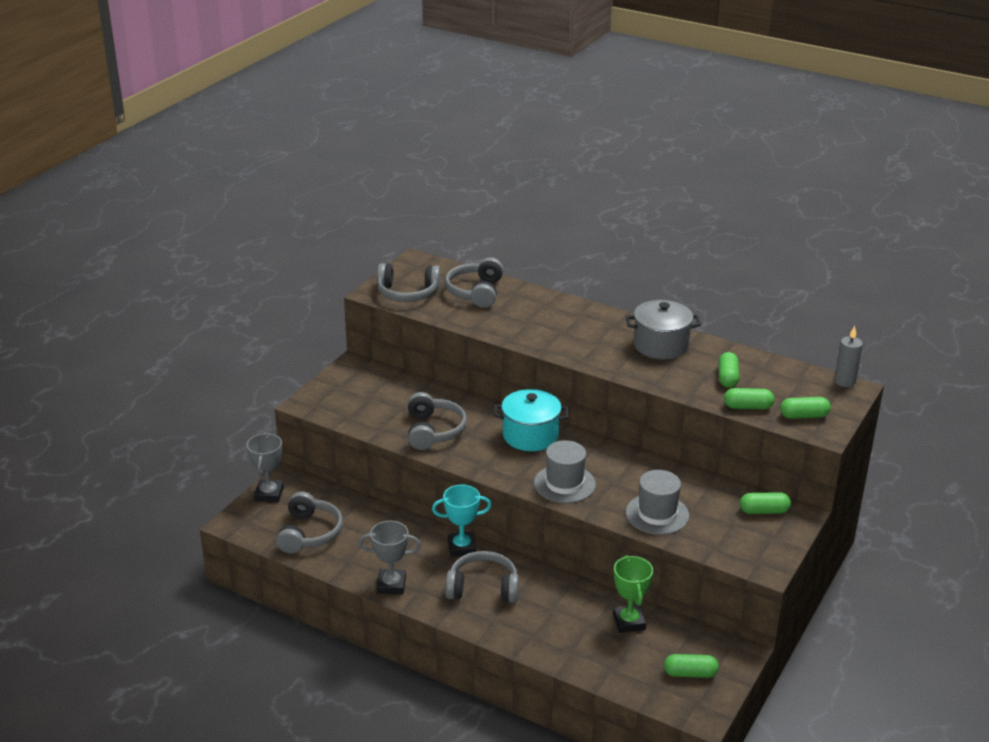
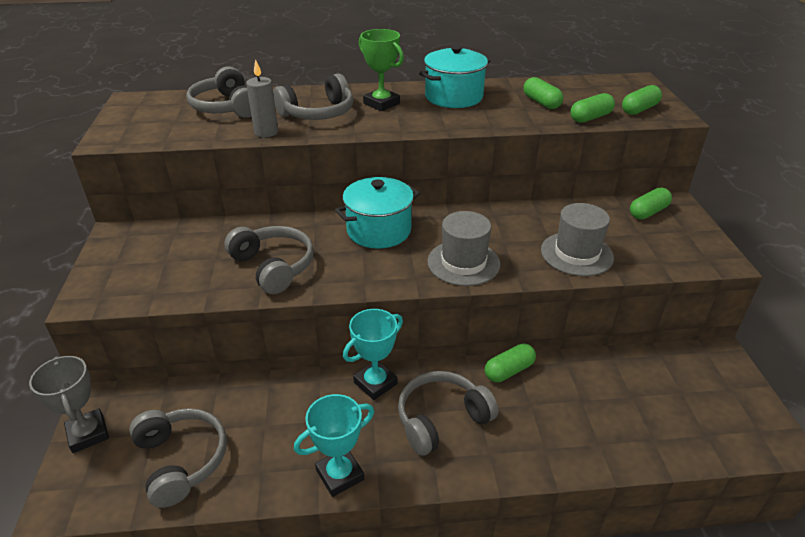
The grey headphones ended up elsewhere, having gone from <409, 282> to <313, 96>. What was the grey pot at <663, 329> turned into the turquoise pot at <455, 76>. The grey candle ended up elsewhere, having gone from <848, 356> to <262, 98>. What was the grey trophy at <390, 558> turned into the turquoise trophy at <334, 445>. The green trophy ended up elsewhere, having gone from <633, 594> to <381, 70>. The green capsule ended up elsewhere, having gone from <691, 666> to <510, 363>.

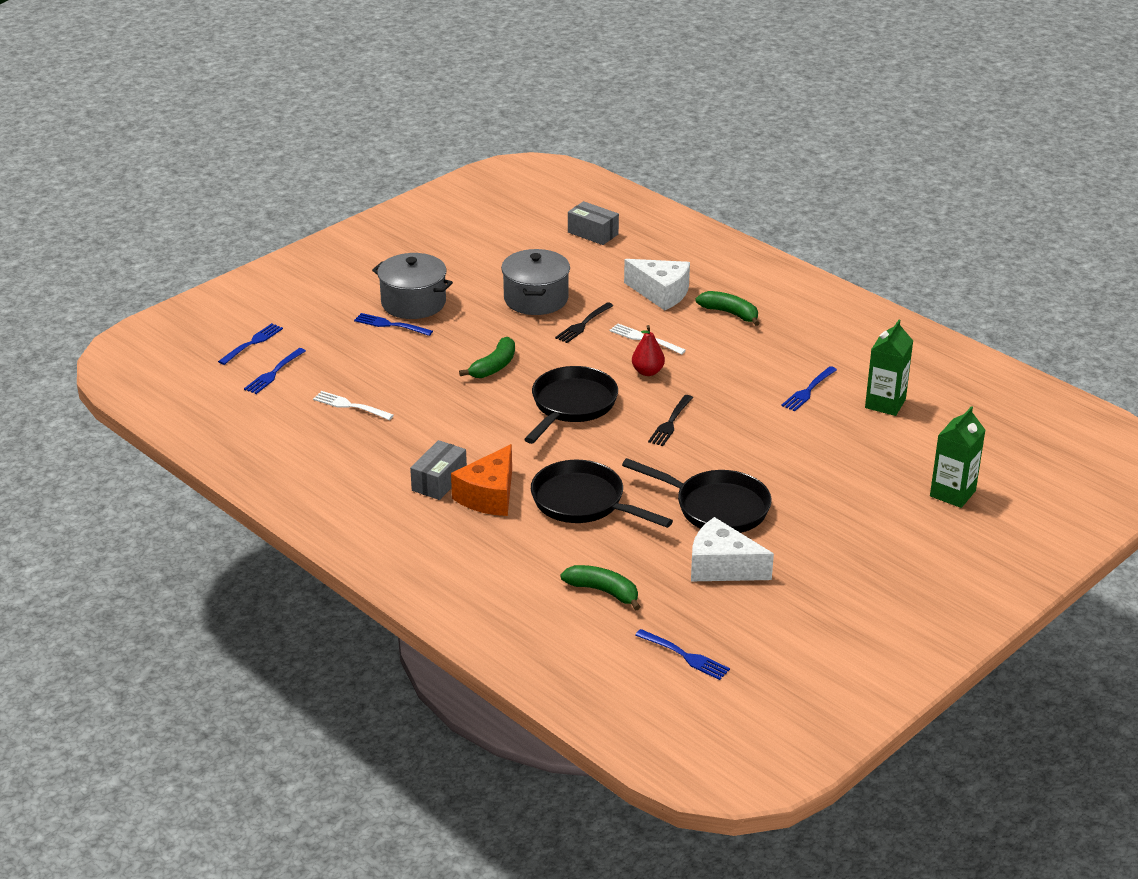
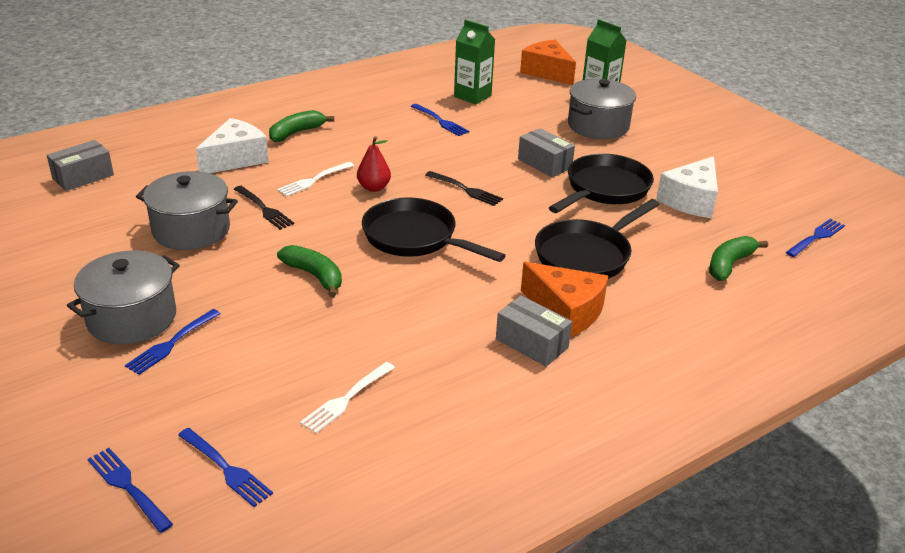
The second view gained the orange cheese at <548, 62>. The second view gained the grey pot at <602, 109>. The second view gained the grey box at <546, 152>.

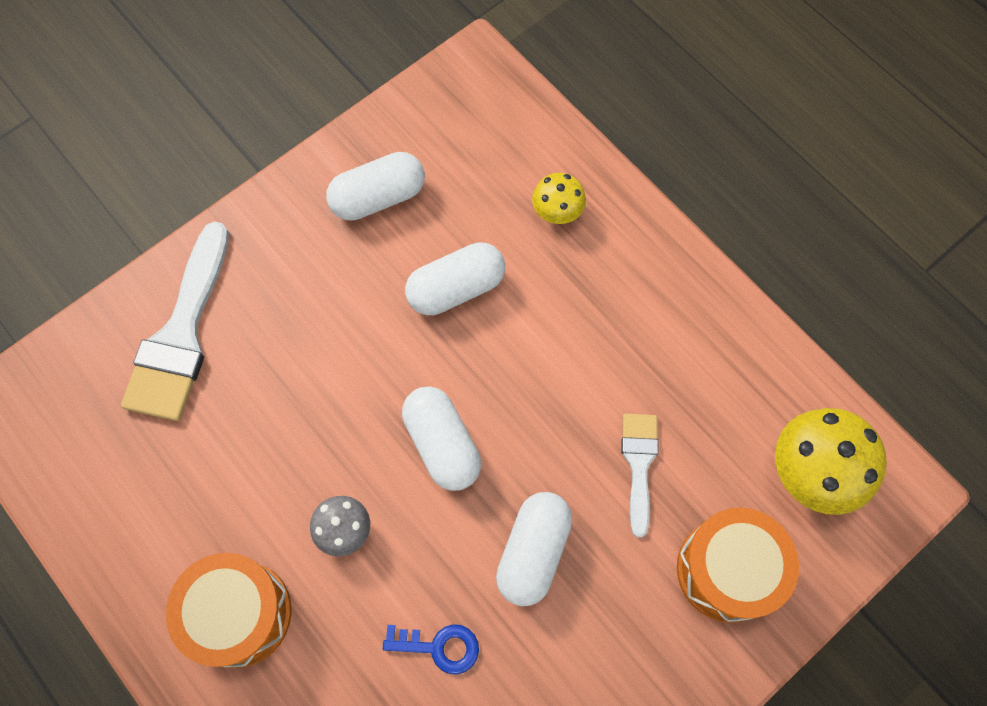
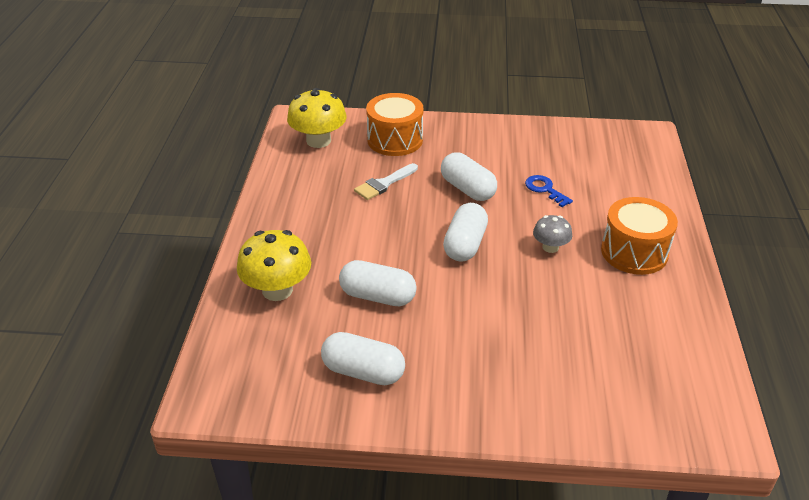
The size of the yellow mushroom at <559, 198> changed by a factor of 1.77. The second view lost the white brush at <175, 321>. The white capsule at <534, 549> ended up facing another way, 75 degrees clockwise from before.

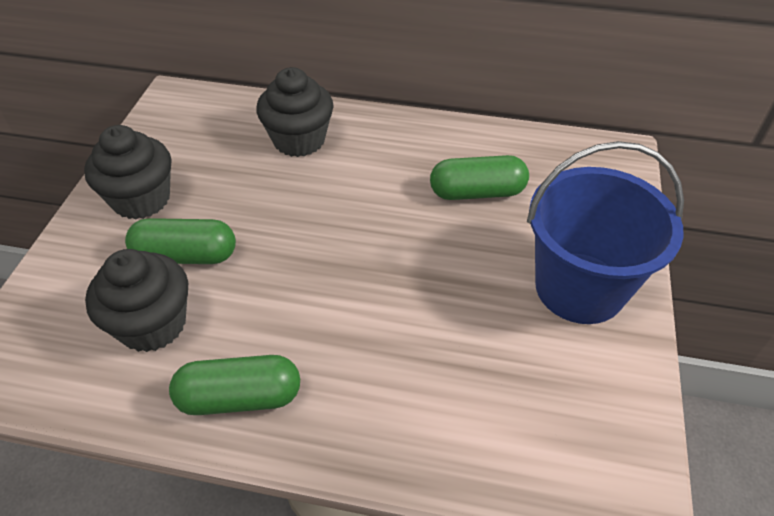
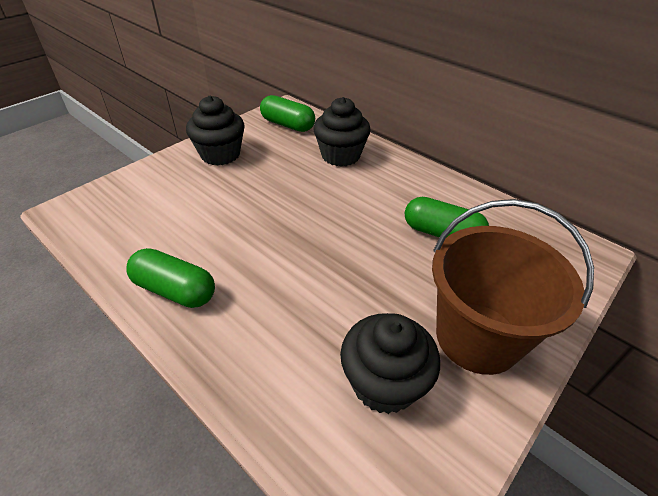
What was the blue bucket at <605, 232> turned into the brown bucket at <513, 287>. The green capsule ended up elsewhere, having gone from <180, 241> to <287, 113>. The black cupcake ended up elsewhere, having gone from <136, 300> to <390, 363>.

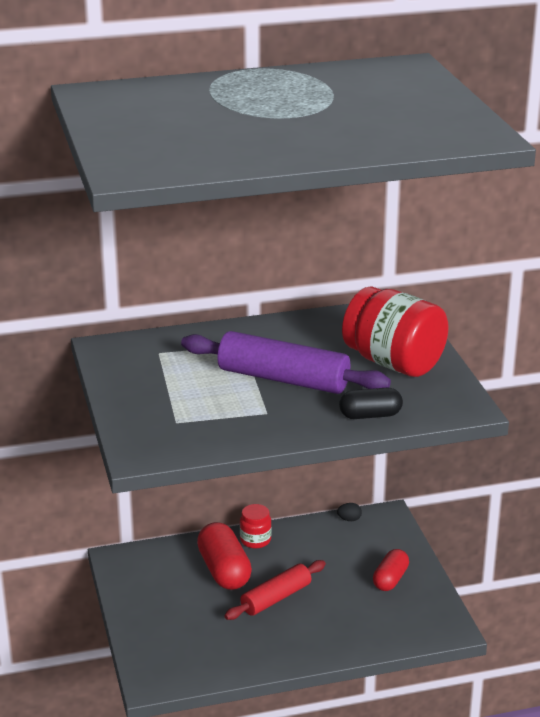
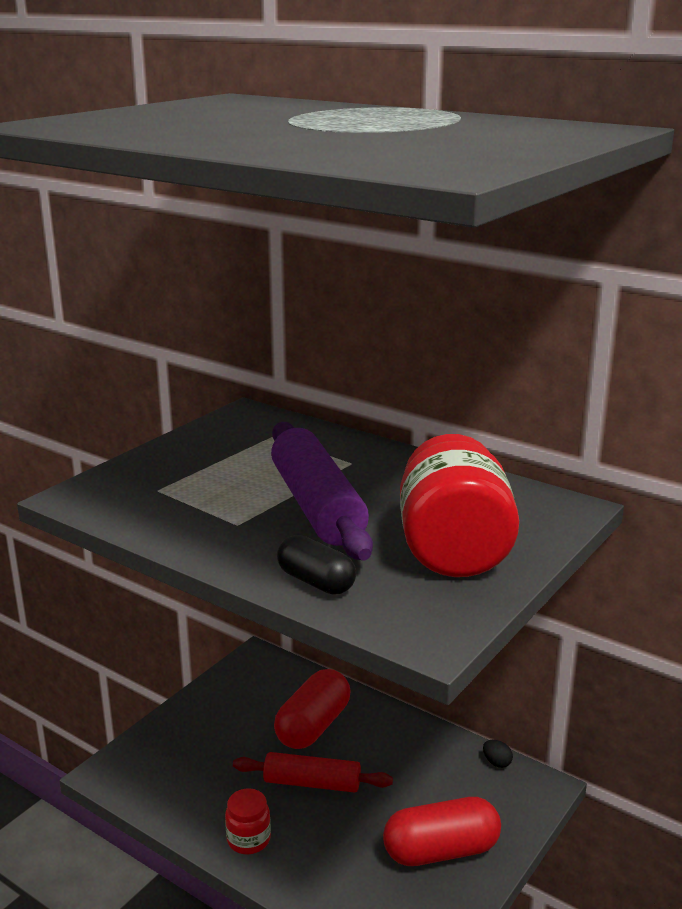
The red jar ended up elsewhere, having gone from <256, 526> to <248, 821>. The size of the red capsule at <391, 570> changed by a factor of 1.59.

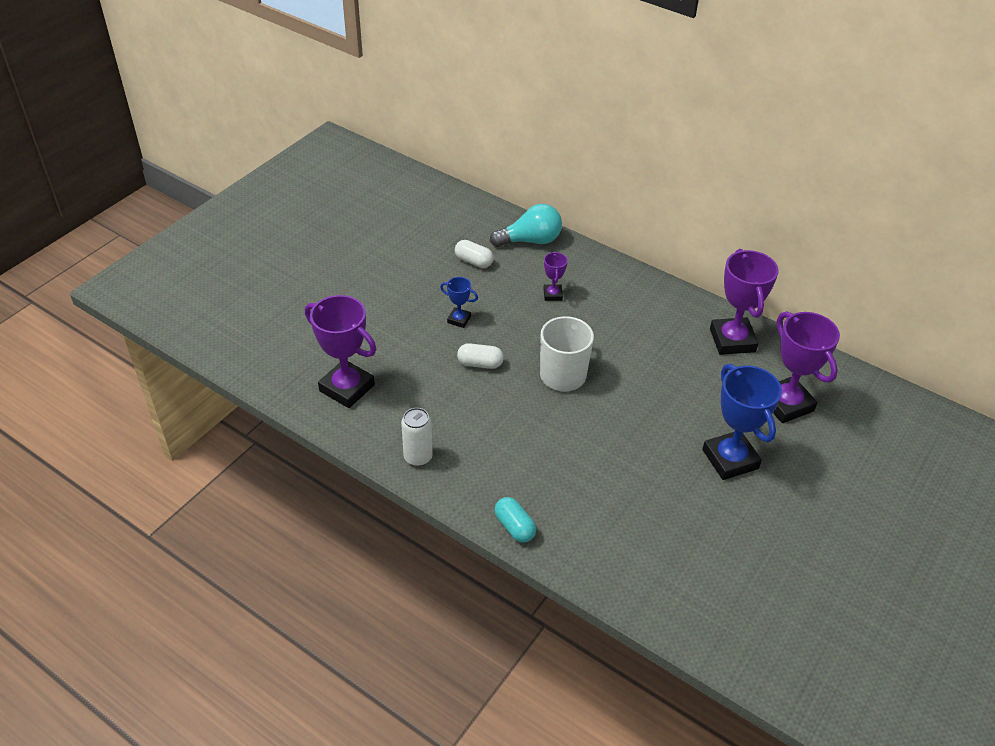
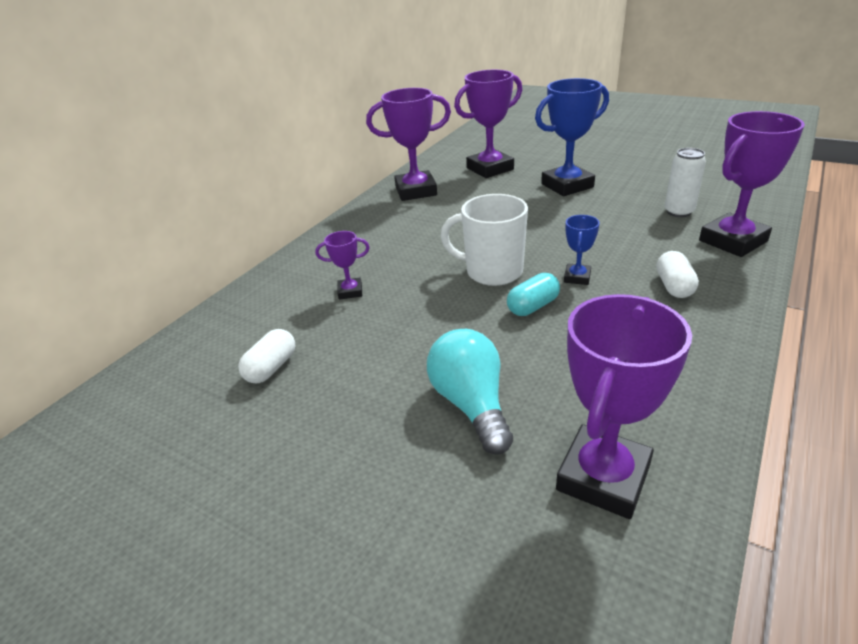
The turquoise light bulb ended up elsewhere, having gone from <526, 225> to <470, 392>. The blue trophy ended up elsewhere, having gone from <459, 302> to <582, 250>. The white capsule ended up elsewhere, having gone from <480, 356> to <678, 274>. The white can ended up elsewhere, having gone from <417, 437> to <685, 182>. The turquoise capsule ended up elsewhere, having gone from <515, 520> to <533, 294>. The second view gained the purple trophy at <752, 184>.

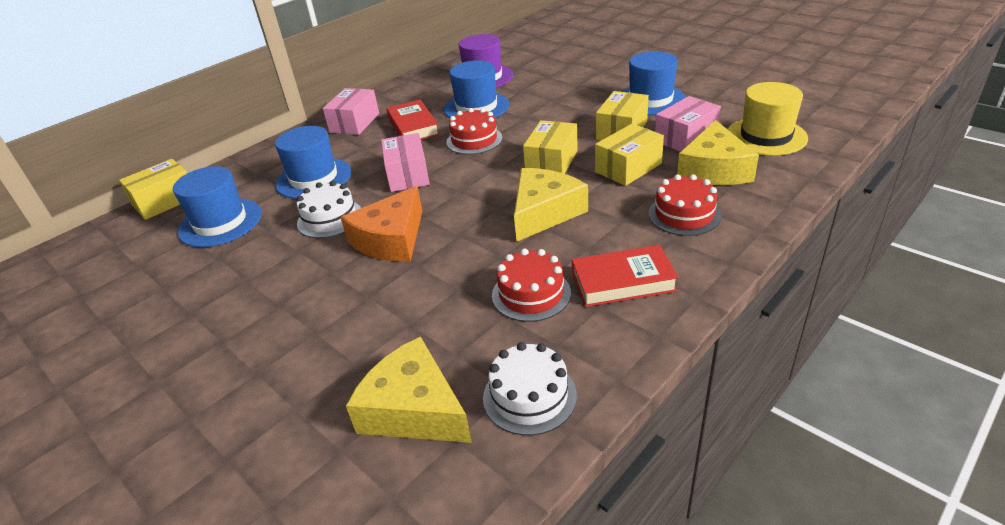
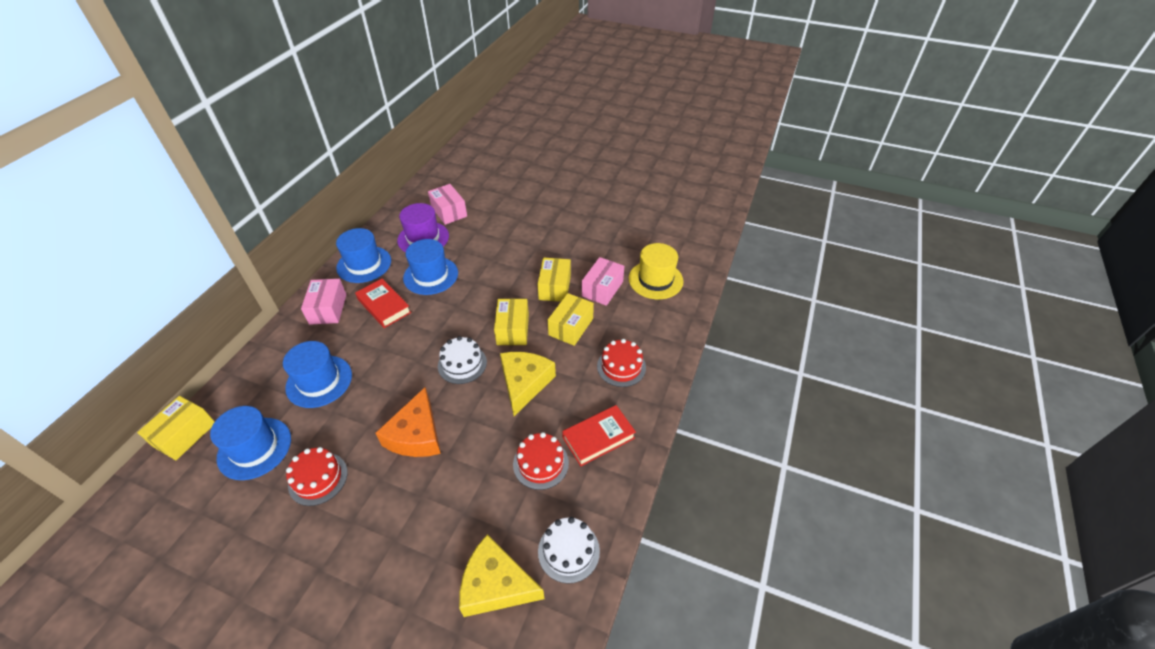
The blue hat ended up elsewhere, having gone from <654, 83> to <363, 255>. The red cake ended up elsewhere, having gone from <474, 131> to <317, 476>. The second view lost the yellow cheese at <718, 152>. The pink box ended up elsewhere, having gone from <405, 162> to <447, 204>. The white cake ended up elsewhere, having gone from <329, 209> to <462, 360>.

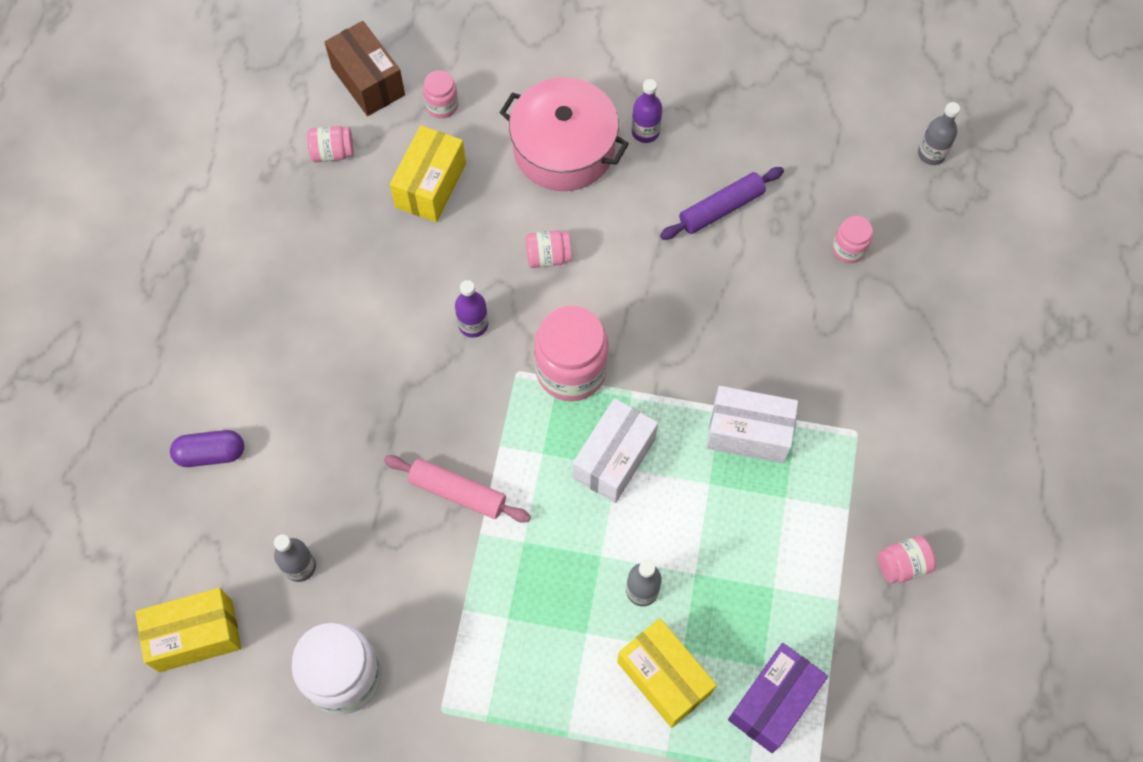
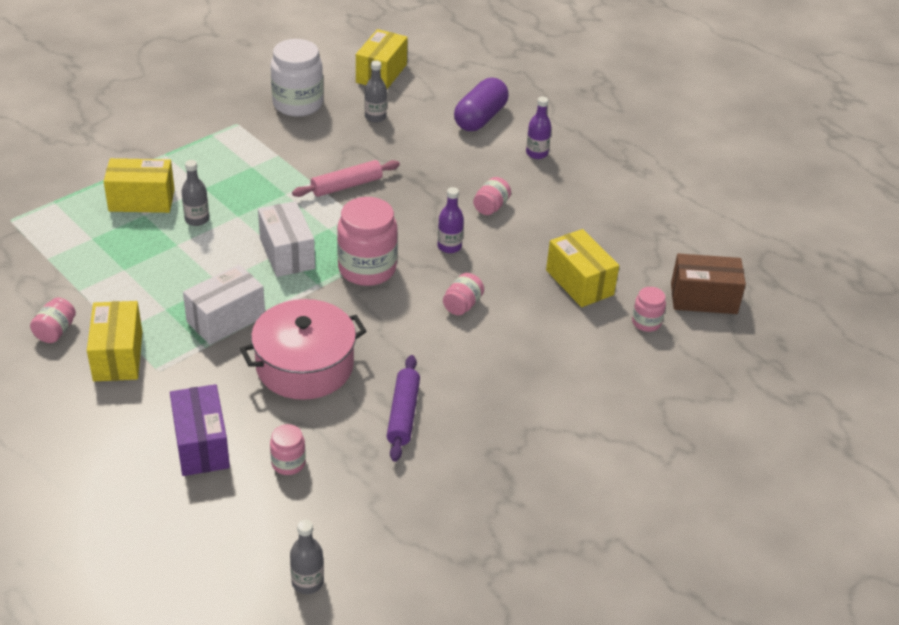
The pink pot ended up elsewhere, having gone from <564, 134> to <303, 349>. The purple bottle ended up elsewhere, having gone from <647, 111> to <538, 128>. The pink jar ended up elsewhere, having gone from <330, 144> to <492, 196>. The size of the purple capsule at <207, 448> changed by a factor of 1.51. The purple box ended up elsewhere, having gone from <778, 698> to <200, 430>. The second view gained the yellow box at <114, 341>.

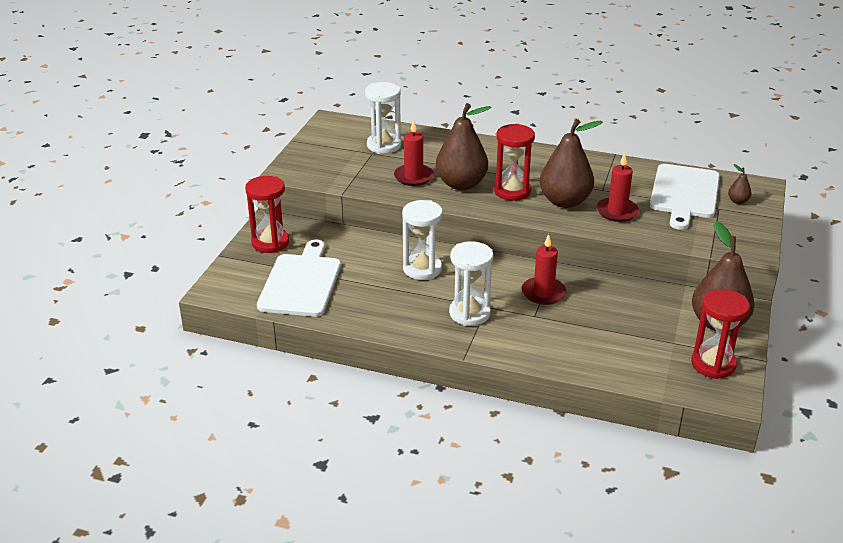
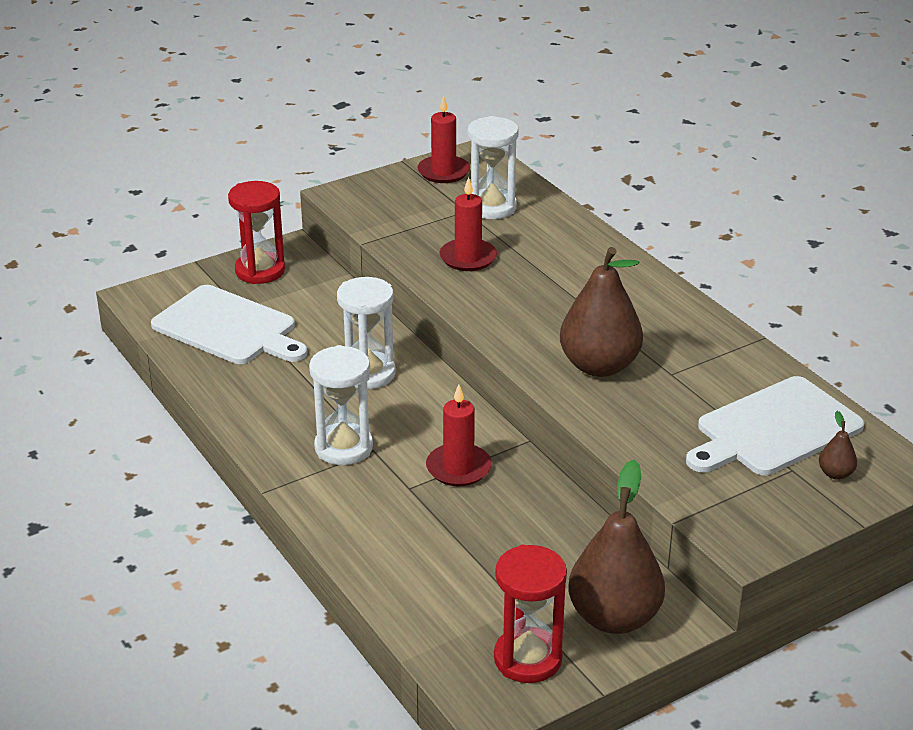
The second view lost the brown pear at <463, 146>. The second view lost the red hourglass at <514, 162>. The red candle ended up elsewhere, having gone from <617, 187> to <443, 139>. The white cutting board at <299, 278> ended up facing another way, 75 degrees clockwise from before.

